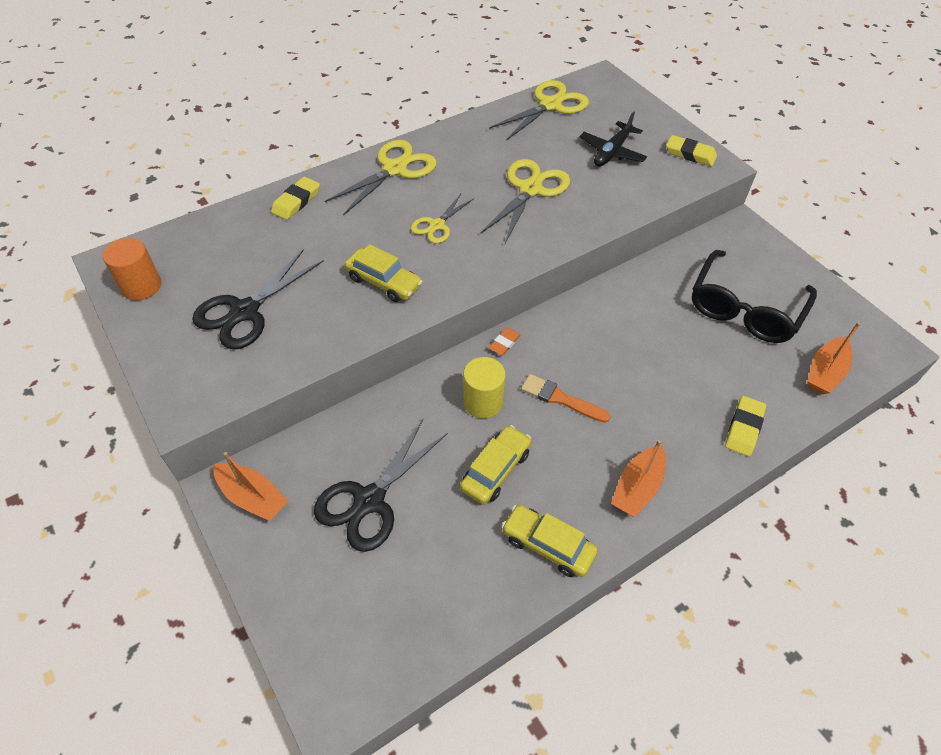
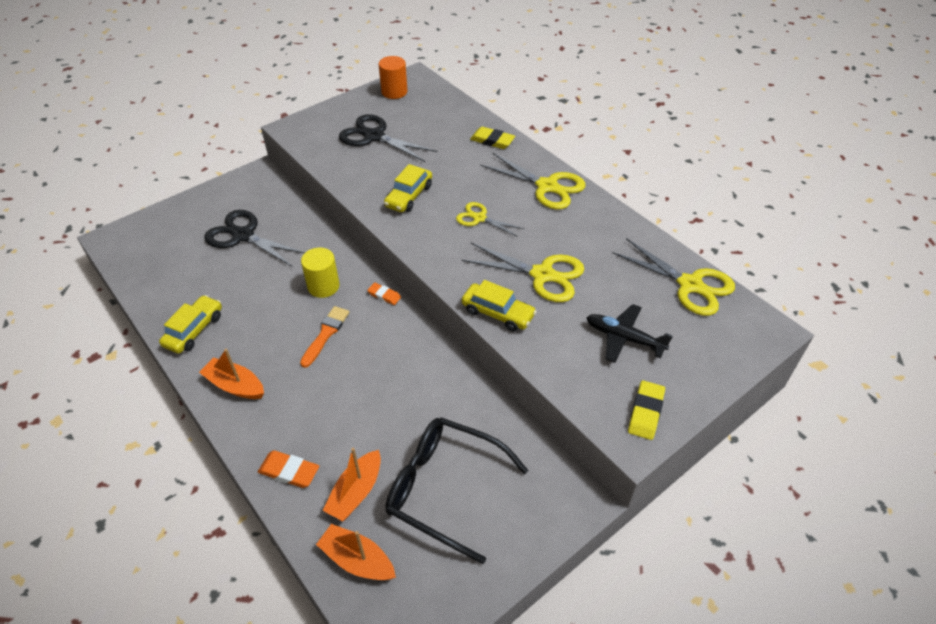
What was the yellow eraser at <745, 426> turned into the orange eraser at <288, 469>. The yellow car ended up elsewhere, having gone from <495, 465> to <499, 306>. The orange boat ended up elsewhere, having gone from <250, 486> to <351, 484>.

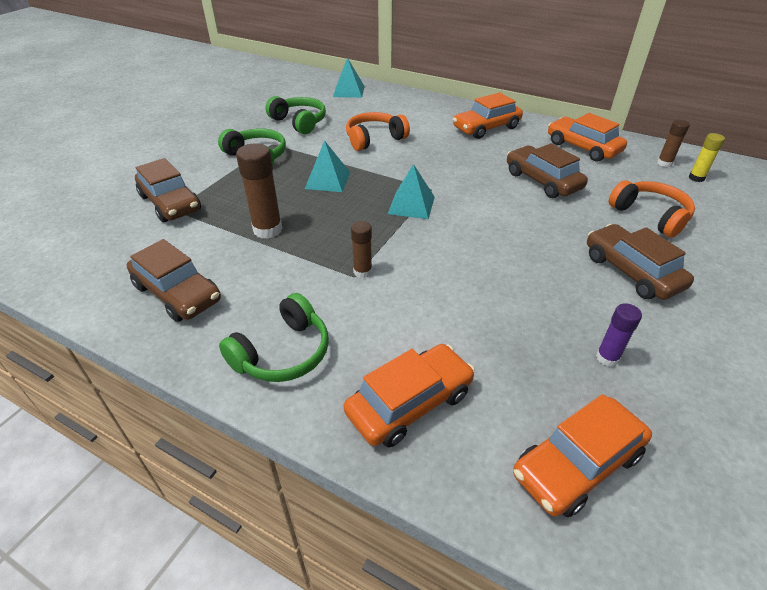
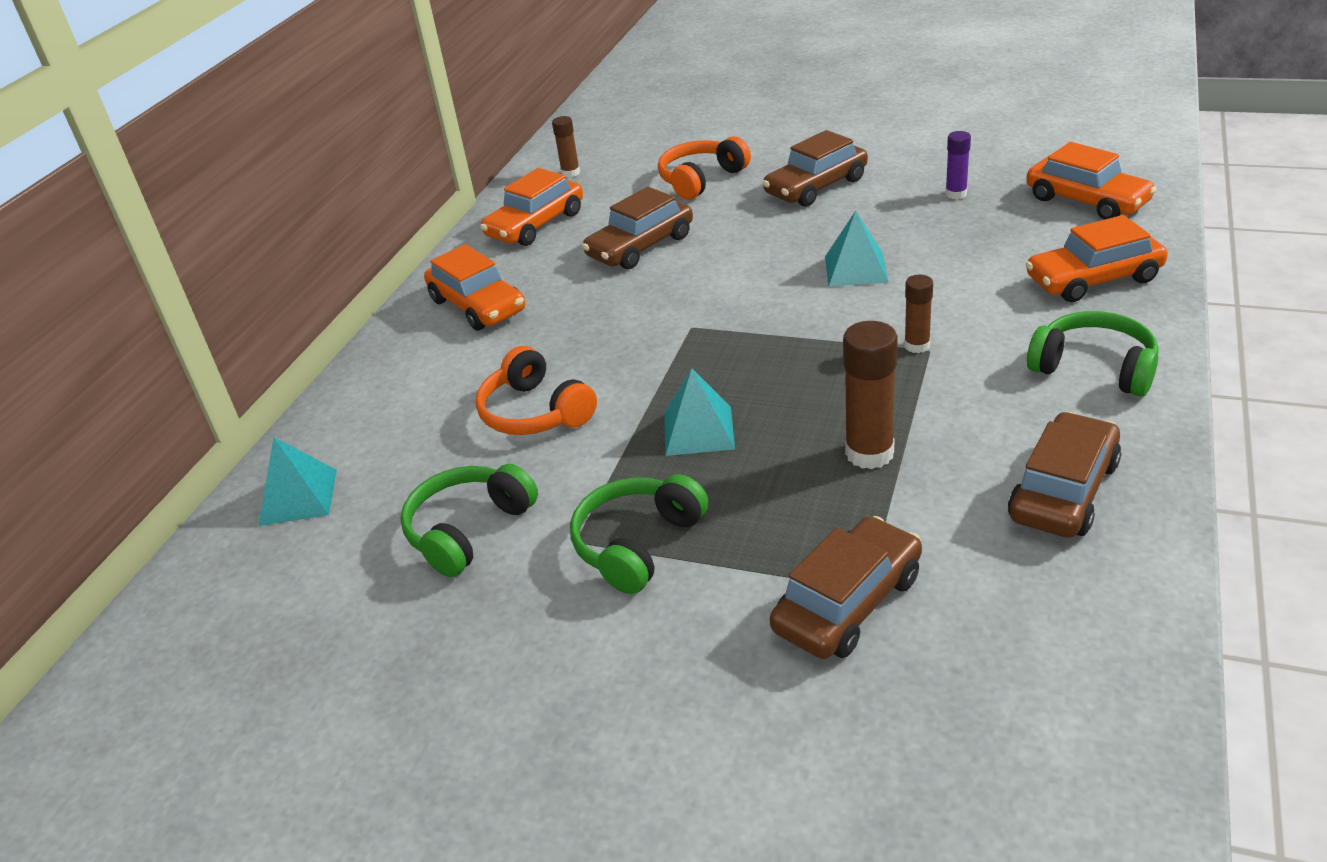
The second view lost the yellow glue stick at <707, 157>. The turquoise pyramid ended up elsewhere, having gone from <411, 191> to <856, 249>. The orange car at <409, 395> ended up facing another way, 60 degrees counterclockwise from before.

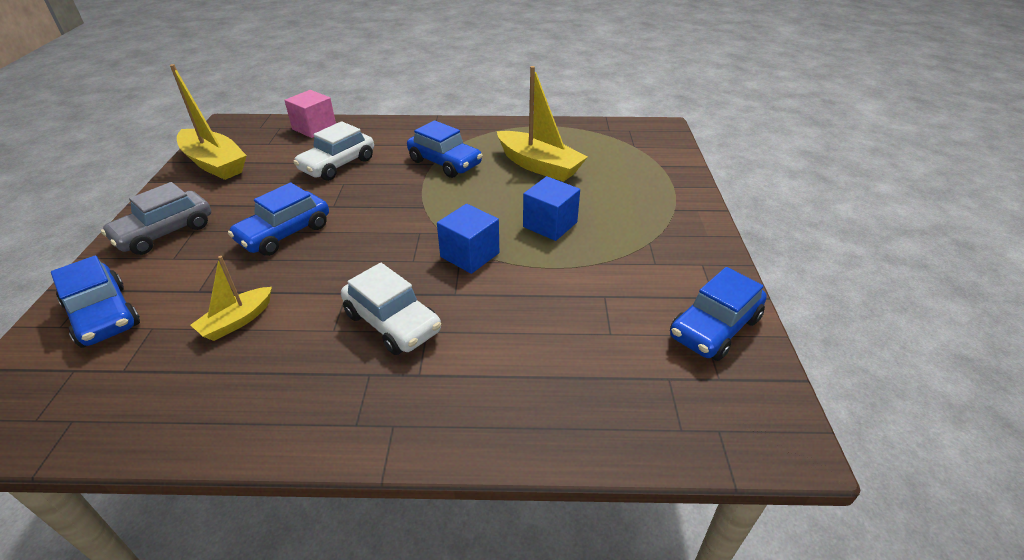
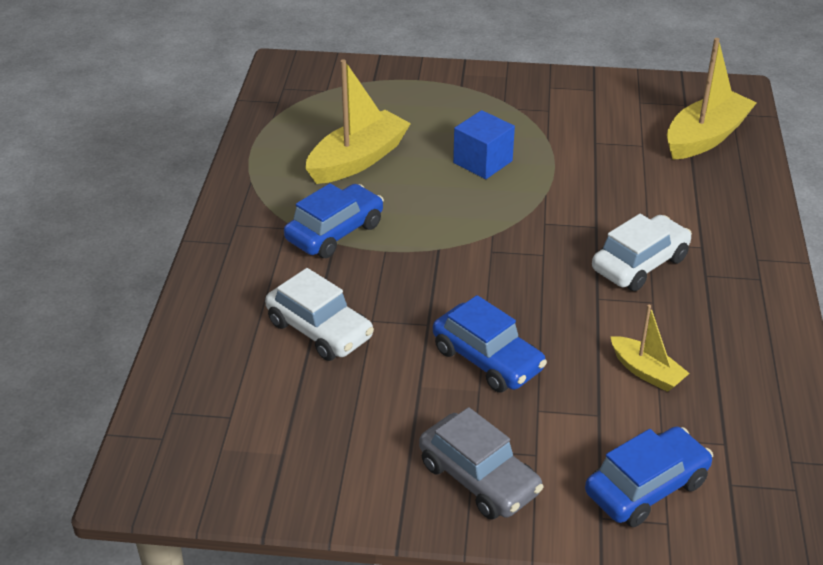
The yellow boat ended up elsewhere, having gone from <208, 122> to <712, 99>. The second view lost the pink cube at <310, 114>. The second view lost the blue cube at <468, 239>. The second view lost the blue car at <718, 314>.

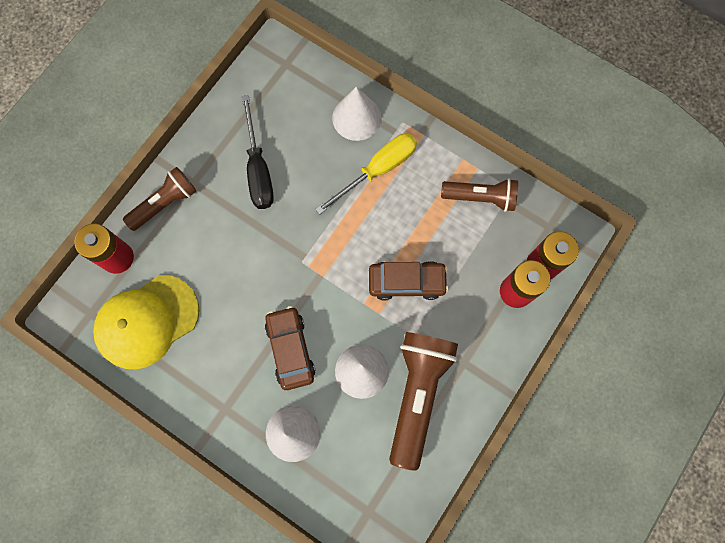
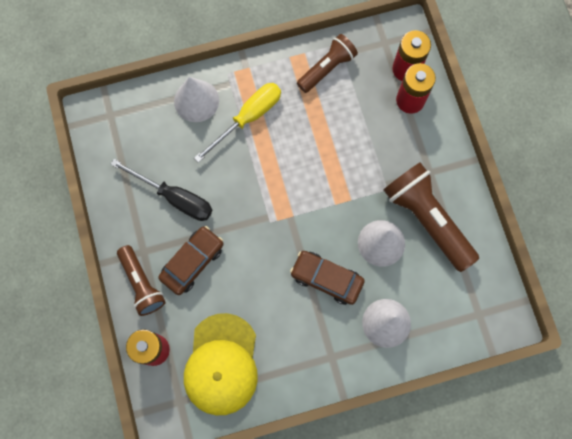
The yellow screwdriver at <366, 174> ended up facing another way, 45 degrees clockwise from before. The brown flashlight at <159, 199> ended up facing another way, 150 degrees clockwise from before. The brown car ended up elsewhere, having gone from <408, 280> to <191, 260>.

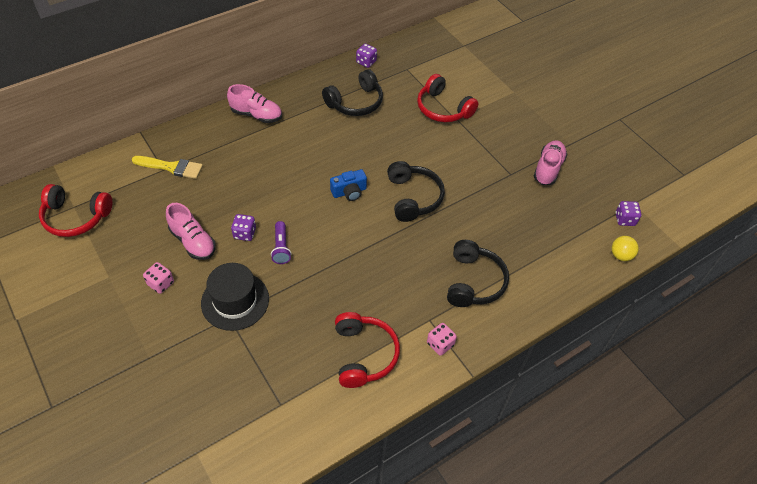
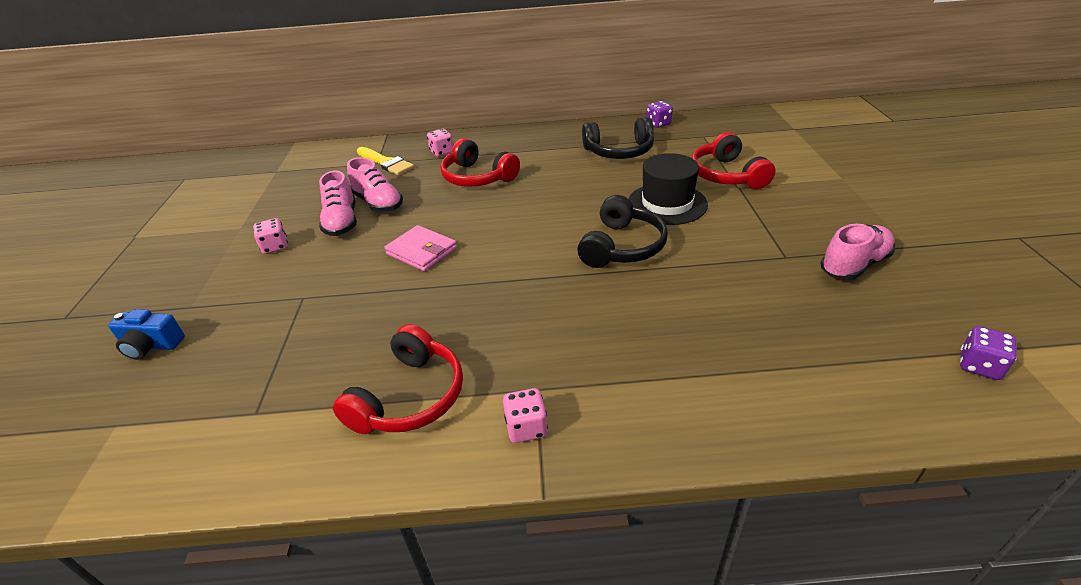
The pink shoe ended up elsewhere, having gone from <254, 103> to <375, 184>. The blue camera ended up elsewhere, having gone from <348, 185> to <146, 334>. The red headphones ended up elsewhere, having gone from <75, 210> to <480, 162>. The second view lost the purple dice at <243, 227>. Where the purple flashlight stood at <281, 242>, the pink wallet came to stand at <420, 248>. The second view lost the yellow ball at <625, 248>. The second view lost the black headphones at <478, 273>. The black hat ended up elsewhere, having gone from <235, 297> to <668, 189>. The second view gained the pink dice at <440, 143>.

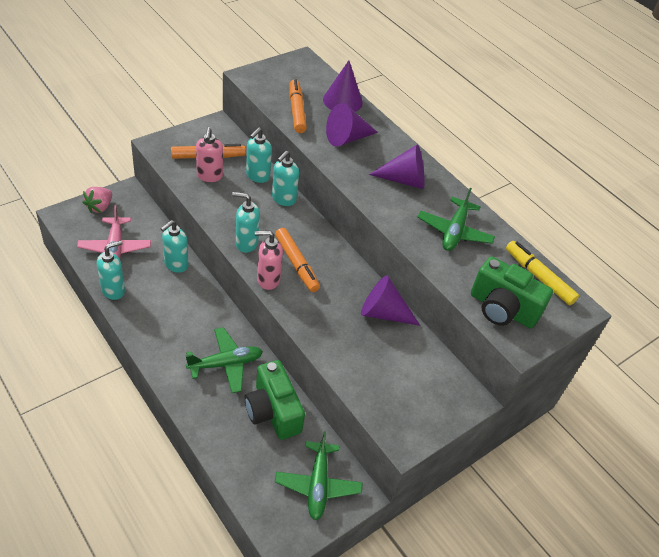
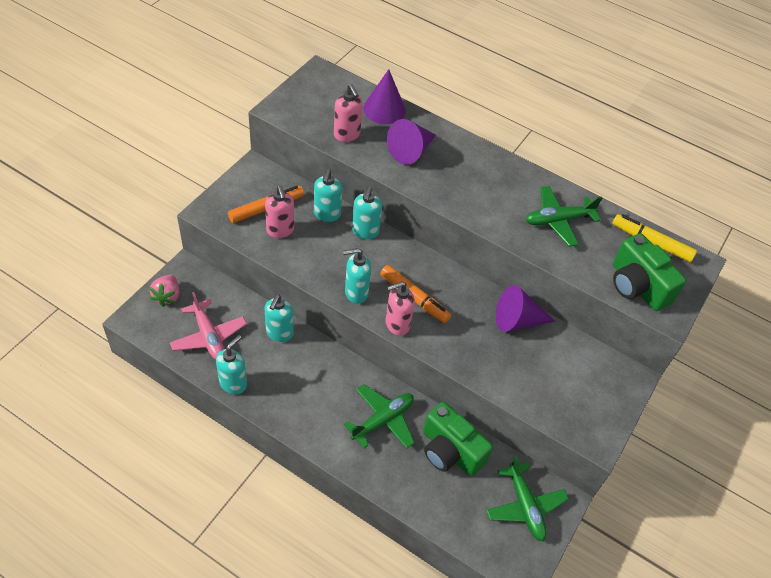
Where the orange marker stood at <298, 106>, the pink soap dispenser came to stand at <348, 113>. The second view lost the purple cone at <397, 166>. The green plane at <456, 219> ended up facing another way, 75 degrees clockwise from before. The green camera at <512, 292> ended up facing another way, 45 degrees clockwise from before.

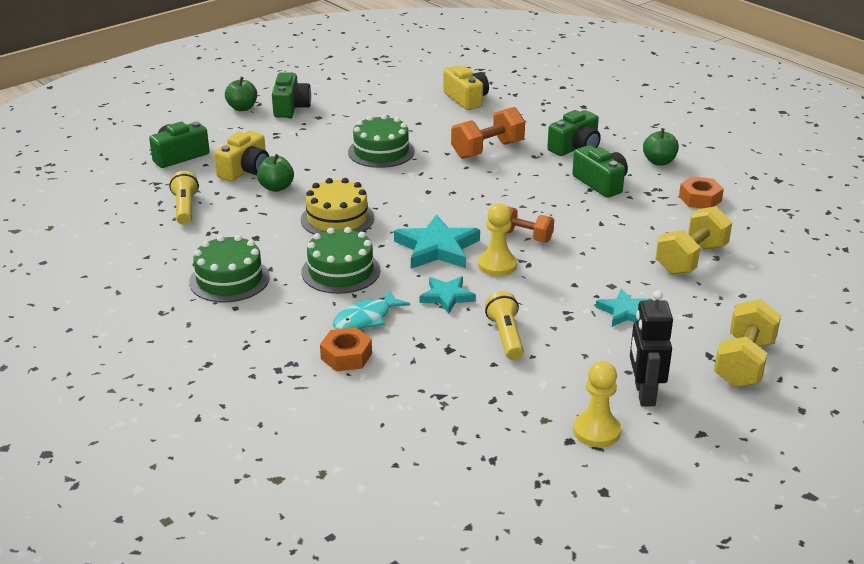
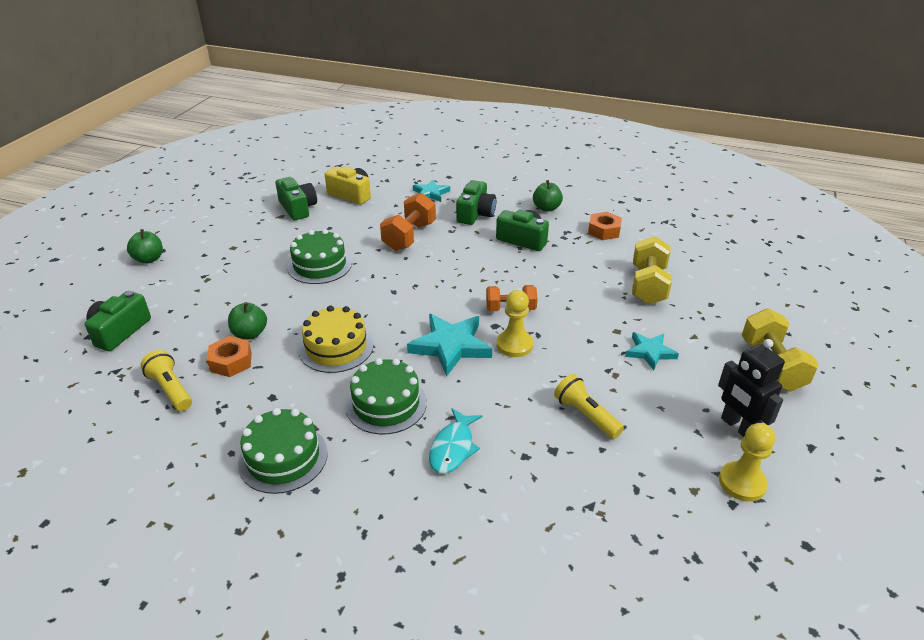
The green camera ended up elsewhere, having gone from <291, 95> to <296, 198>. The second view lost the yellow camera at <241, 156>. The turquoise star ended up elsewhere, having gone from <447, 295> to <431, 190>. The orange nut ended up elsewhere, having gone from <346, 349> to <229, 356>.

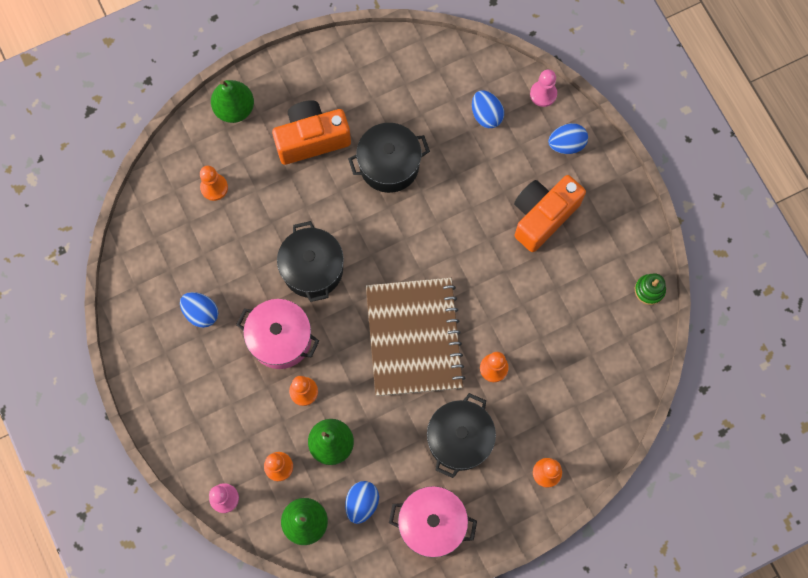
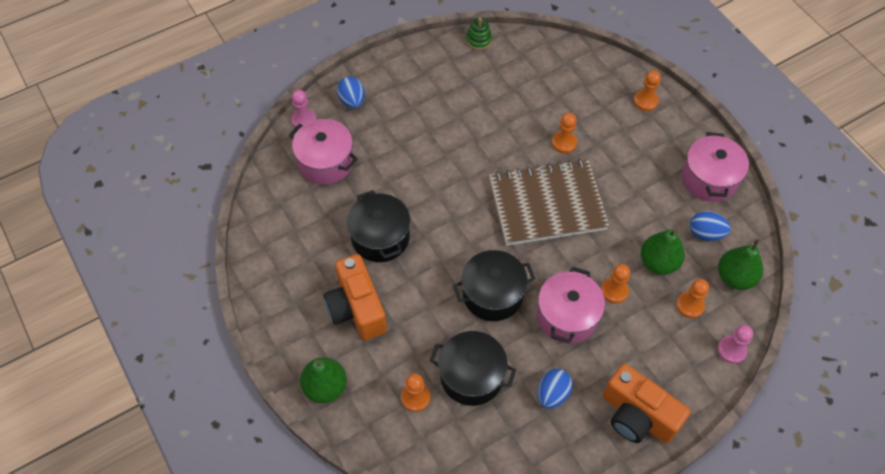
Where the blue egg stood at <488, 109>, the pink pot came to stand at <323, 152>. The orange camera ended up elsewhere, having gone from <550, 213> to <646, 403>. The black pot ended up elsewhere, having gone from <461, 435> to <472, 368>.

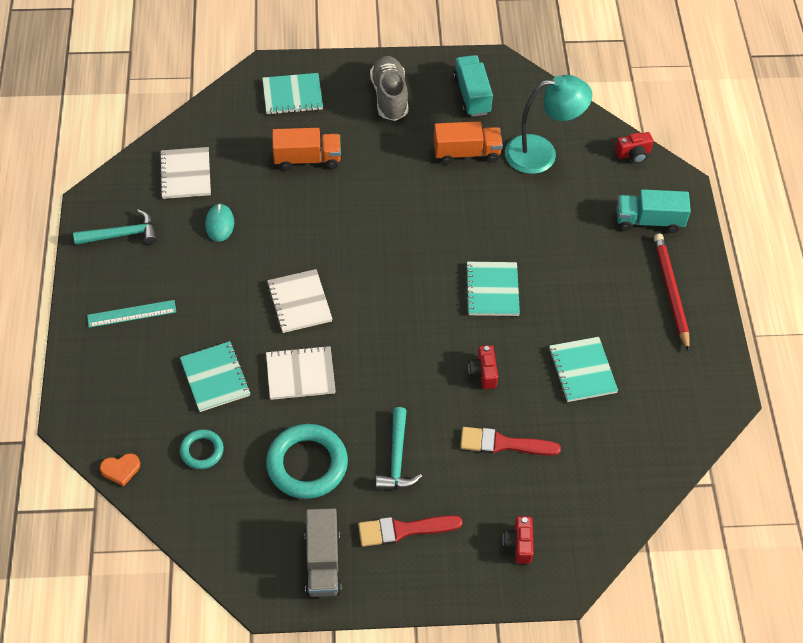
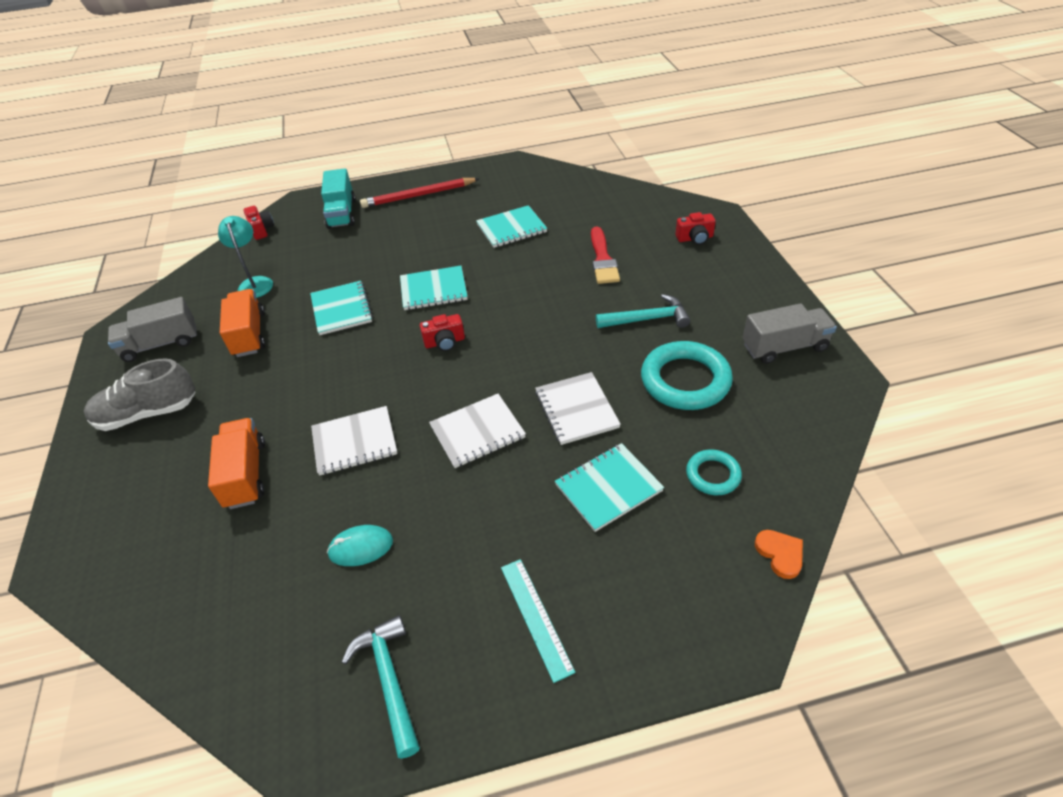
What was the turquoise truck at <473, 86> turned into the grey truck at <152, 329>. The turquoise notebook ended up elsewhere, having gone from <292, 94> to <341, 308>. The size of the turquoise lamp at <548, 124> changed by a factor of 0.64. The white notebook ended up elsewhere, having gone from <185, 173> to <354, 441>. The red camera ended up elsewhere, having gone from <483, 367> to <442, 332>. The second view lost the red brush at <410, 531>.

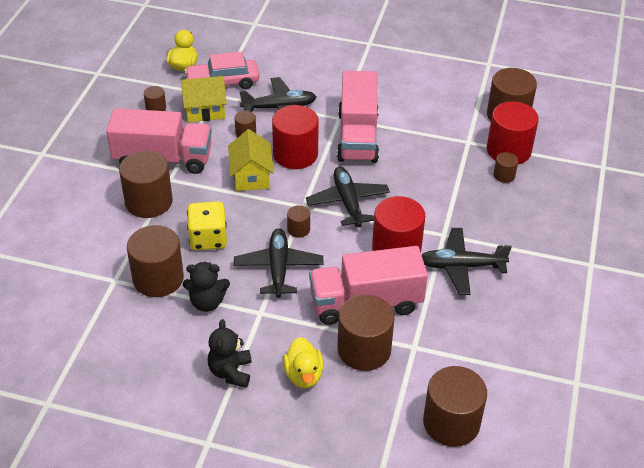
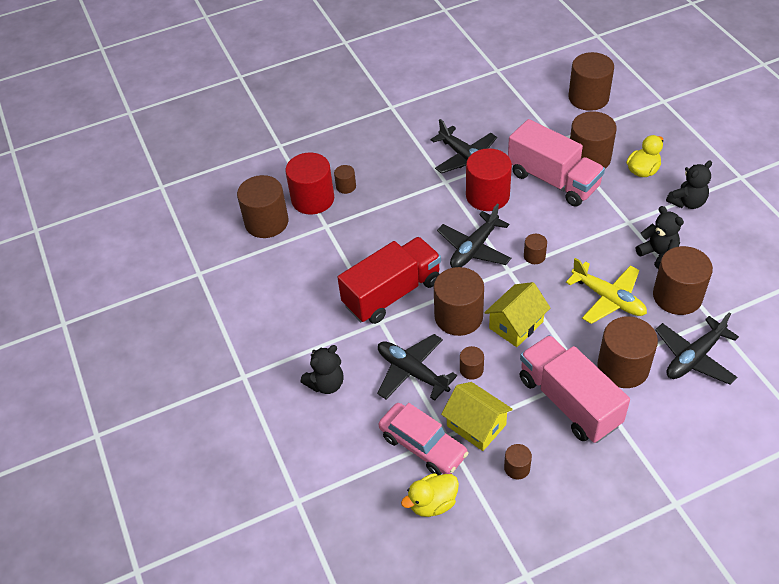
What was the pink truck at <358, 117> turned into the red truck at <389, 280>. What was the red cylinder at <295, 137> turned into the brown cylinder at <459, 301>. Where the yellow dice stood at <207, 225>, the yellow plane came to stand at <606, 291>. The black plane ended up elsewhere, having gone from <278, 263> to <697, 348>. The second view gained the black teddy bear at <322, 369>.

